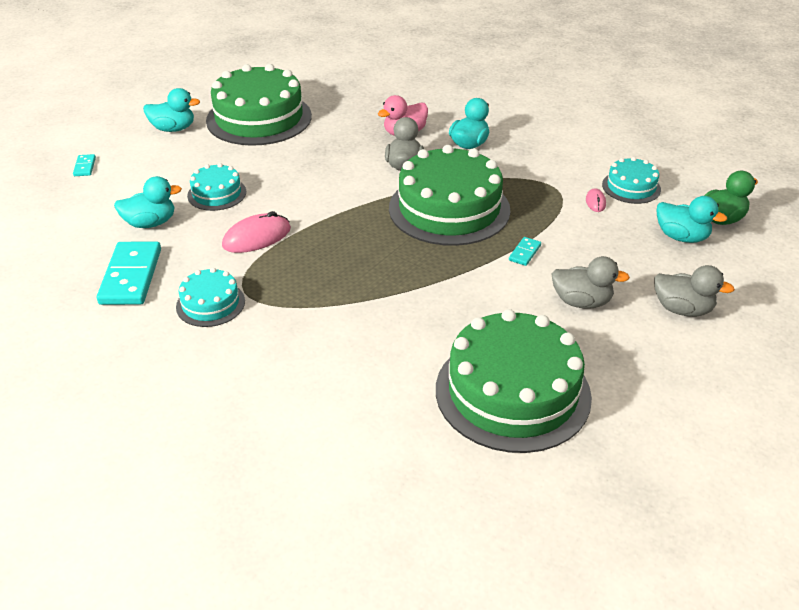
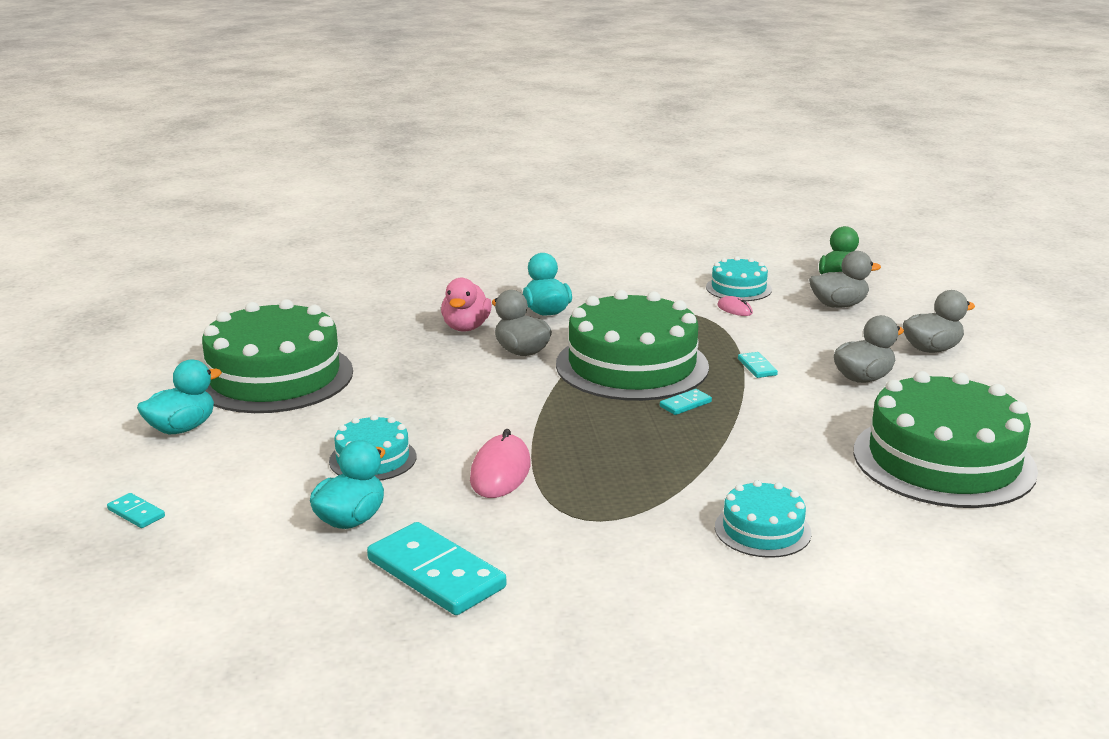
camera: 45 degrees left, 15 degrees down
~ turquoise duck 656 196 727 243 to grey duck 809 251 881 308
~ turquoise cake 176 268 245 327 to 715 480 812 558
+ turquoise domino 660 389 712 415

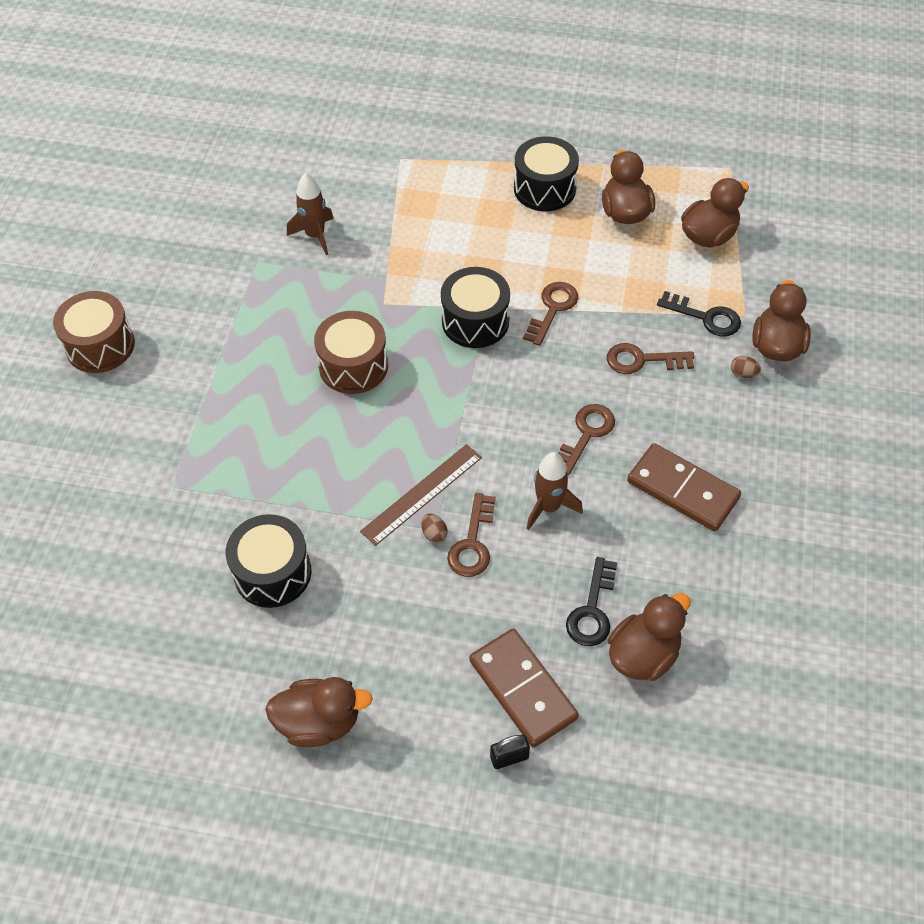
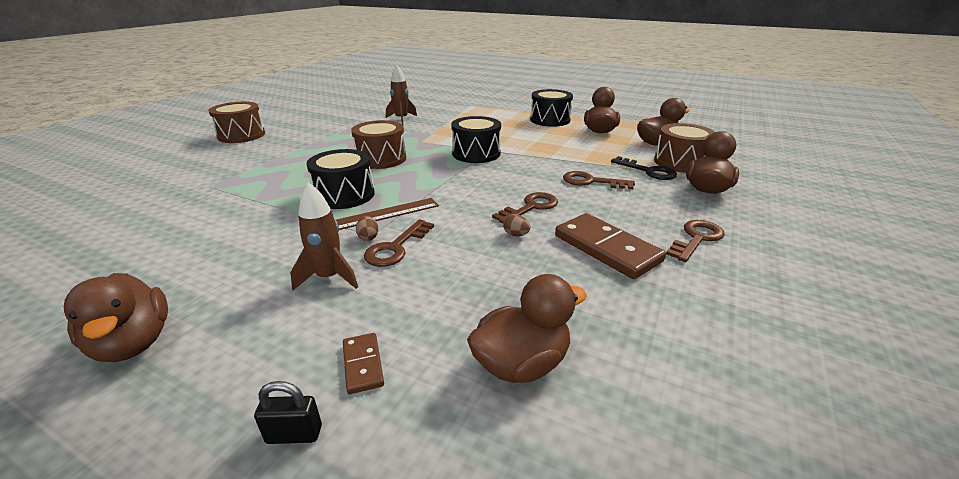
camera: 15 degrees right, 25 degrees down
~ brown key 523 282 578 346 to 666 220 725 262
~ brown egg 731 356 761 378 to 503 214 530 236
~ brown rocket 526 452 583 530 to 290 182 358 290
~ black drum 226 514 312 608 to 306 149 375 209
- black key 566 557 617 646
~ brown domino 469 629 579 747 = 343 333 384 394 x0.49
~ brown duck 265 677 373 747 = 64 273 168 362 45 degrees clockwise
+ brown drum 654 123 715 173

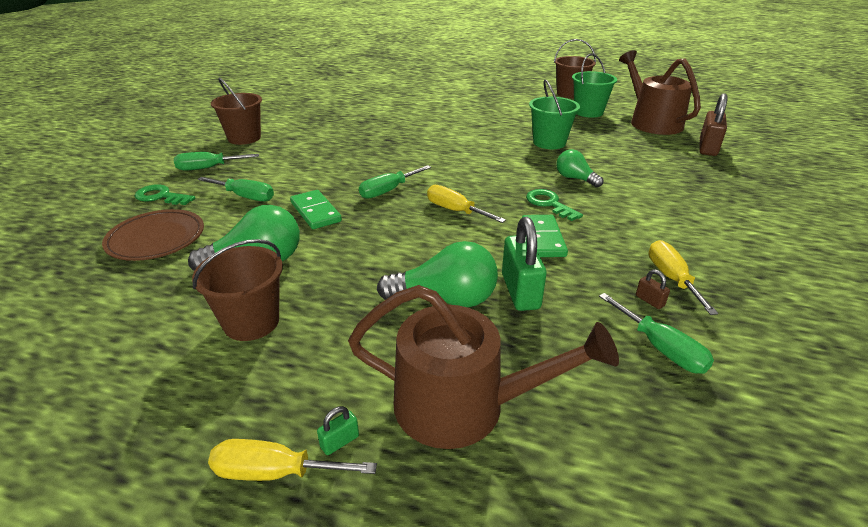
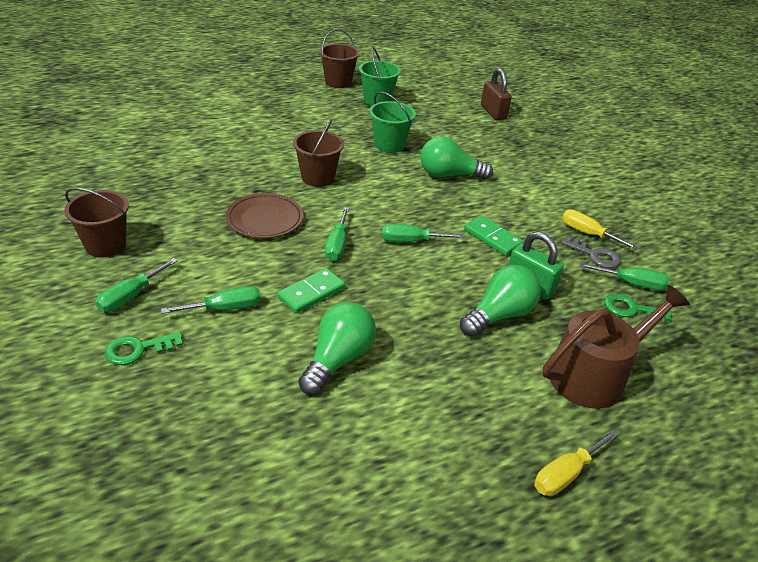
camera: 45 degrees left, 5 degrees up
- brown watering can 619 50 701 135
~ green light bulb 557 149 603 187 = 421 136 493 180 x1.63
~ yellow screwdriver 427 185 506 223 to green screwdriver 382 224 465 242
~ green key 526 189 583 221 to 604 294 672 322
~ green domino 290 190 342 229 = 277 268 345 313 60 degrees counterclockwise
~ brown plate 102 209 204 261 to 226 193 303 238
~ brown bucket 192 239 283 341 to 293 119 344 187
~ brown padlock 636 269 670 309 to grey key 561 236 621 268
- green padlock 317 406 359 455

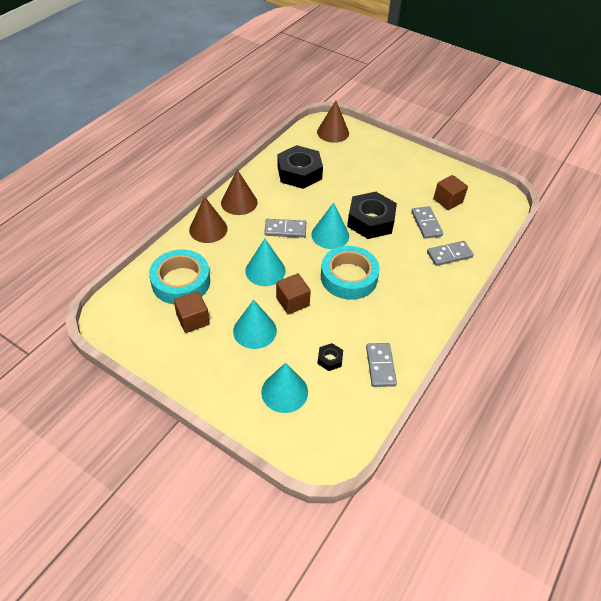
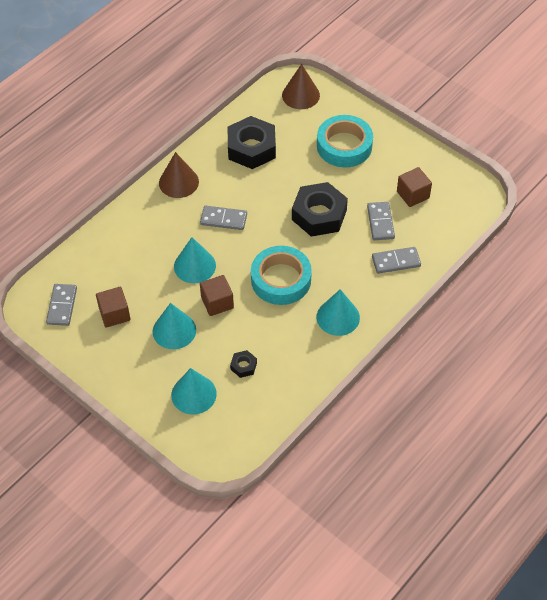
camera: 10 degrees right, 5 degrees up
- brown cone 189 196 228 243
~ turquoise cone 311 203 349 249 to 317 289 360 336
~ turquoise tape 149 249 210 304 to 317 115 373 168
~ grey domino 366 343 397 387 to 46 284 77 326

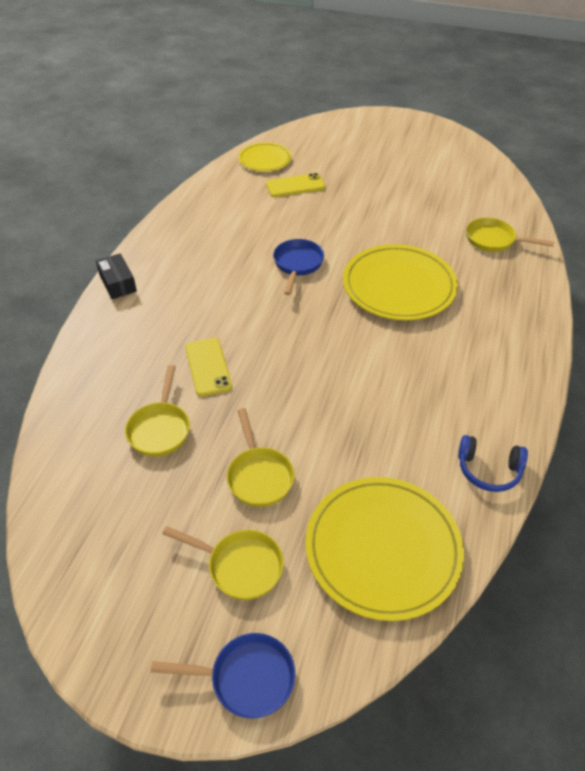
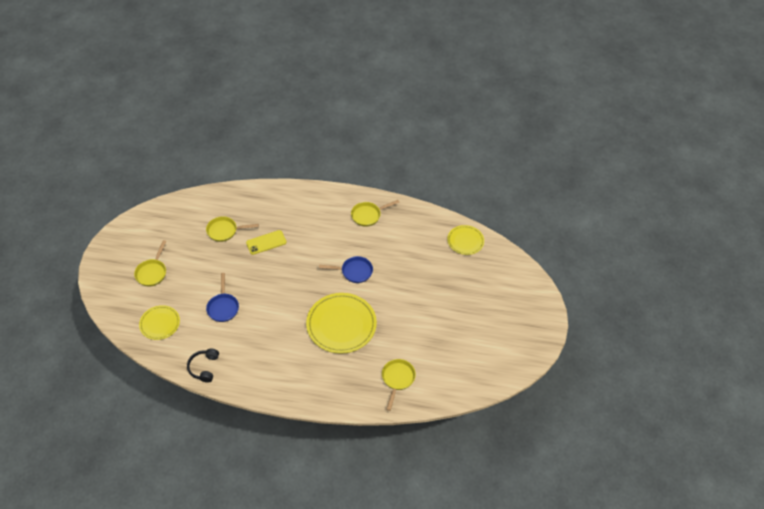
camera: 80 degrees right, 5 degrees up
- yellow phone 266 173 325 197
- black box 96 253 137 299
~ yellow pan 226 408 294 507 to 351 200 400 227
~ blue headphones 458 435 528 492 to black headphones 187 349 219 383
~ yellow plate 305 477 464 621 = 139 305 180 340 x0.57
~ blue pan 150 633 295 719 to 206 273 239 322

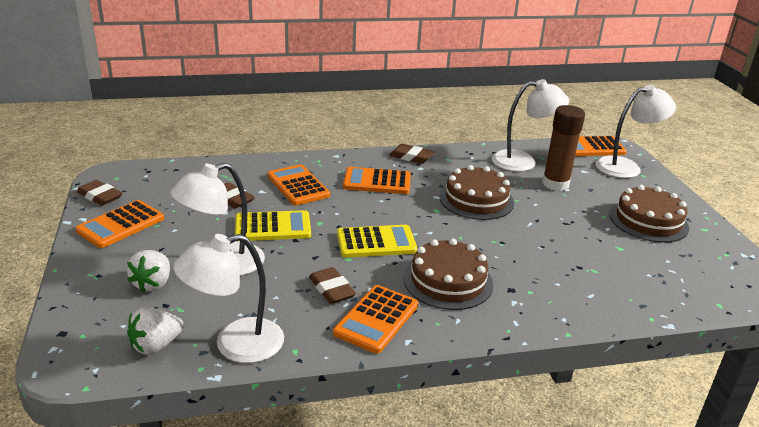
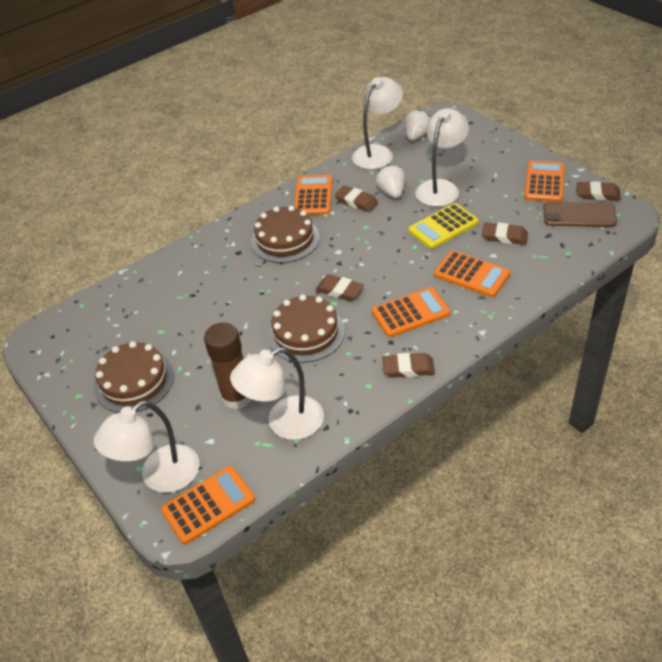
camera: 160 degrees right, 15 degrees up
- yellow calculator 337 225 417 258
~ white strawberry 127 250 170 293 to 376 165 405 199
+ brown phone 543 202 617 227
+ brown eraser 315 274 364 301

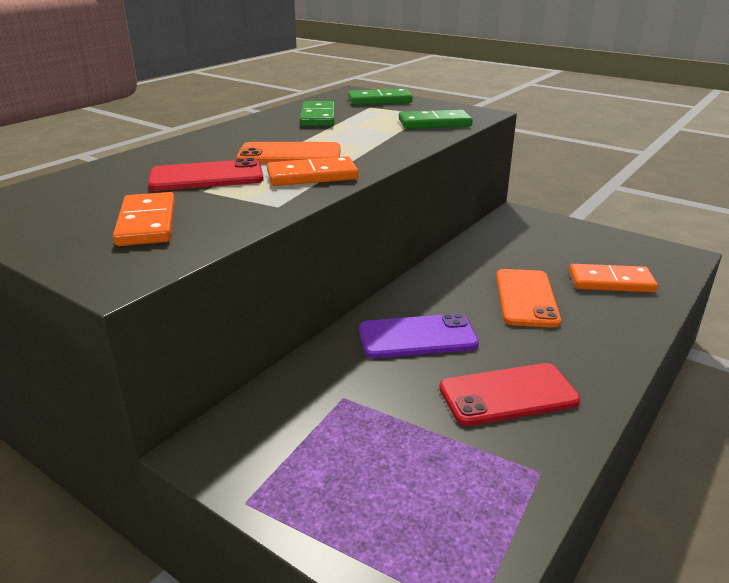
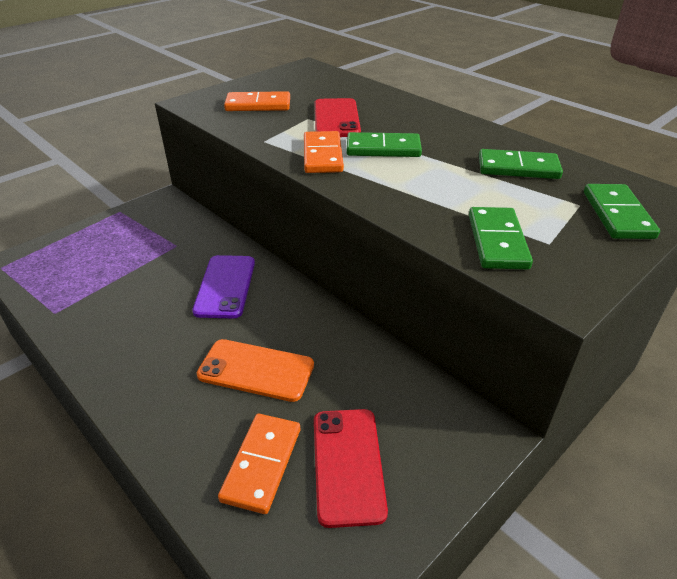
camera: 100 degrees right, 10 degrees up
~ orange phone 237 142 341 163 to green domino 347 132 422 157
~ red phone 439 363 581 426 to 314 409 388 528

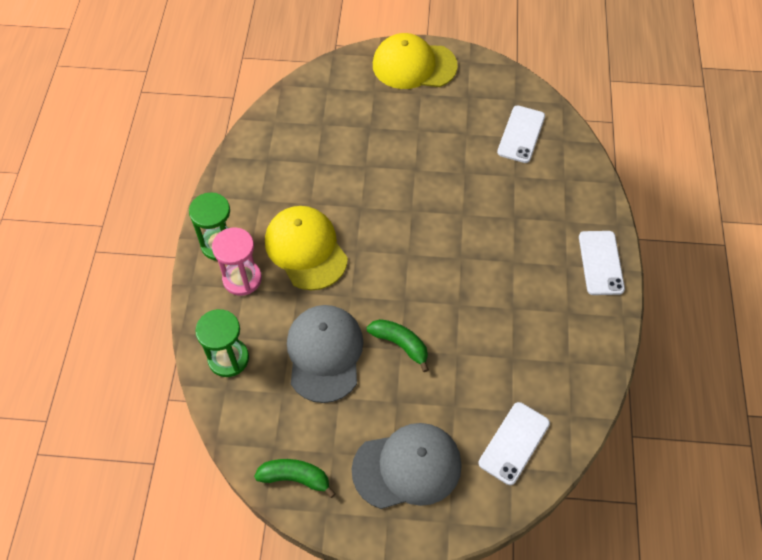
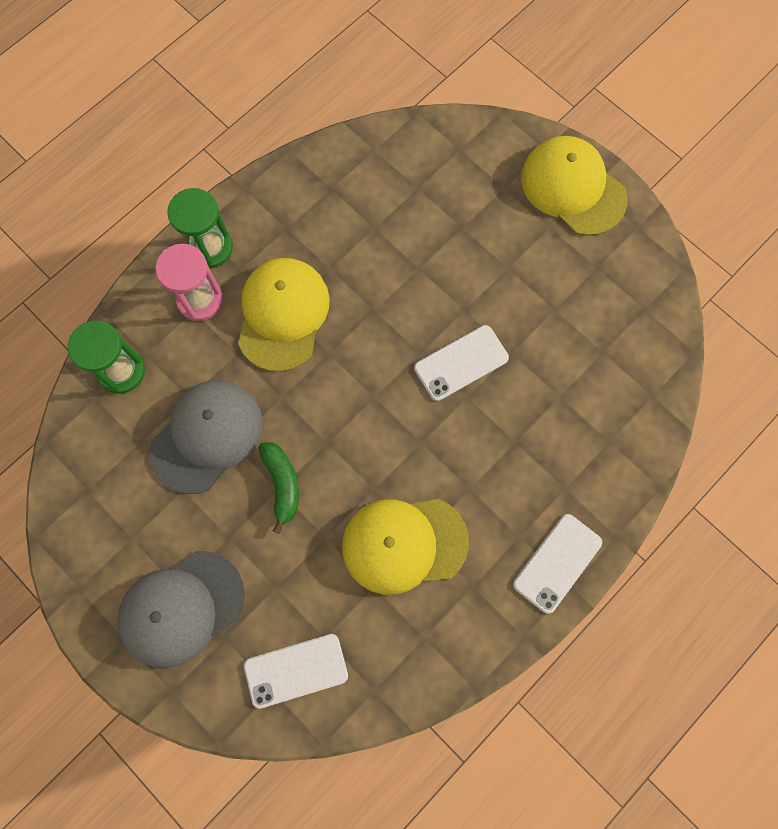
camera: 40 degrees right, 15 degrees up
~ white phone 497 105 545 163 to 414 325 509 401
~ grey cap 352 423 462 509 = 118 551 245 668 120 degrees clockwise
- green banana 254 459 336 498
+ yellow cap 342 499 469 595

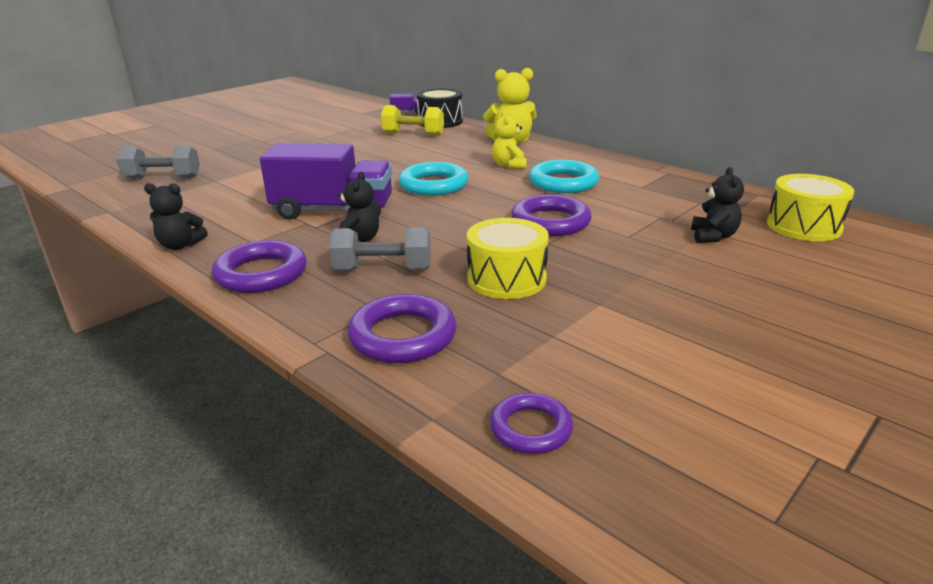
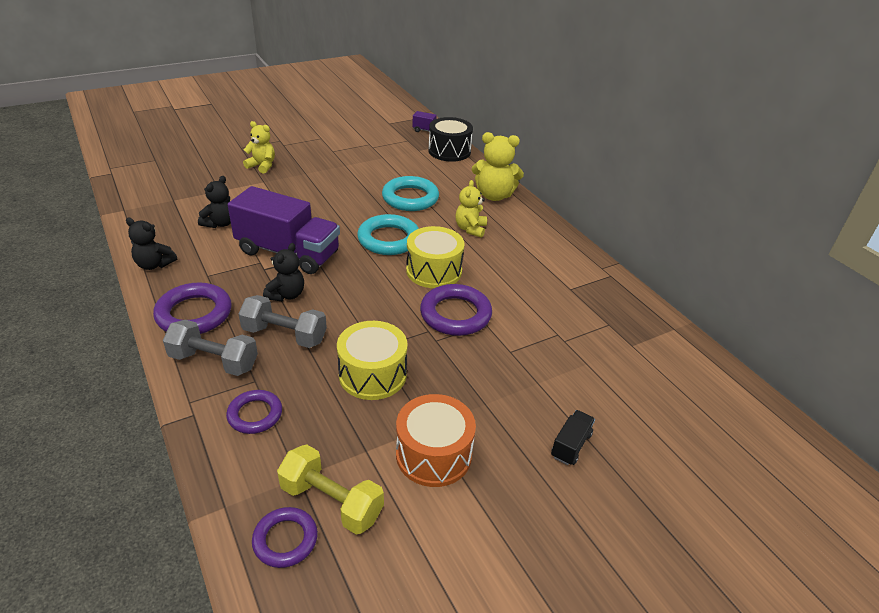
camera: 15 degrees right, 10 degrees up
~ yellow dumbbell 381 105 444 136 to 277 444 384 534
~ grey dumbbell 117 145 200 179 to 163 320 258 376
~ turquoise ring 529 160 599 193 to 382 176 439 211
~ black teddy bear 691 167 744 243 to 198 176 231 228
~ yellow drum 767 174 854 241 to 406 226 464 288
~ purple ring 347 294 456 363 = 226 390 282 434 x0.62
+ yellow teddy bear 243 121 275 174
+ orange drum 396 394 476 487
+ black truck 551 410 595 465

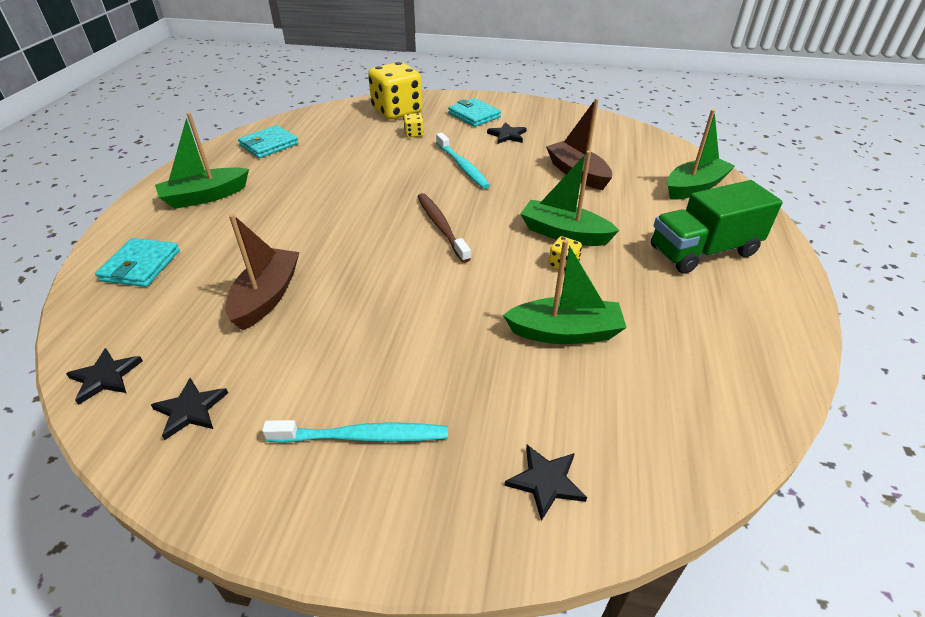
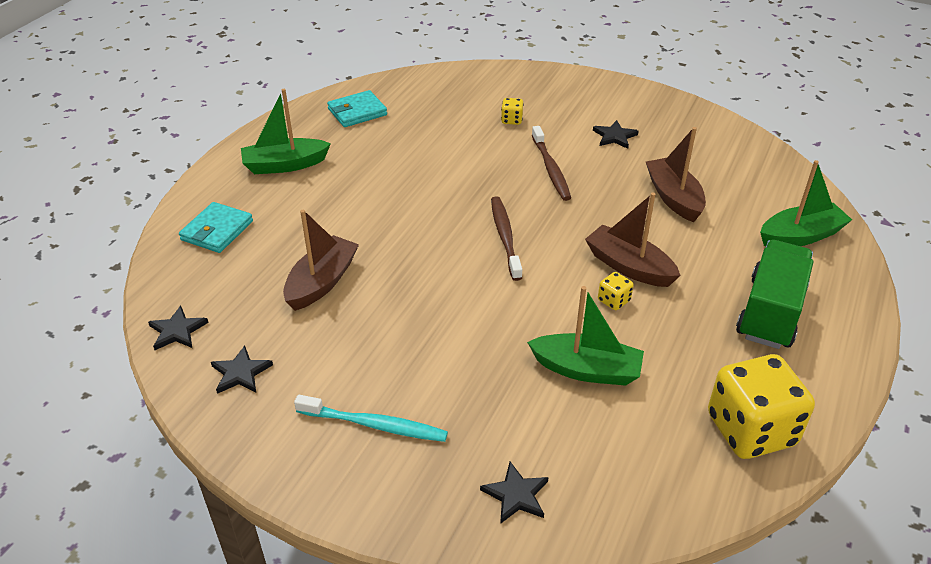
camera: 15 degrees right, 0 degrees up
~ yellow dice 368 62 422 119 to 708 354 815 459
- turquoise wallet 448 98 501 127
~ turquoise toothbrush 436 133 490 189 to brown toothbrush 532 126 571 201
~ green boat 520 151 619 246 to brown boat 585 192 681 287
~ green truck 651 180 783 274 = 736 240 813 349 120 degrees clockwise

